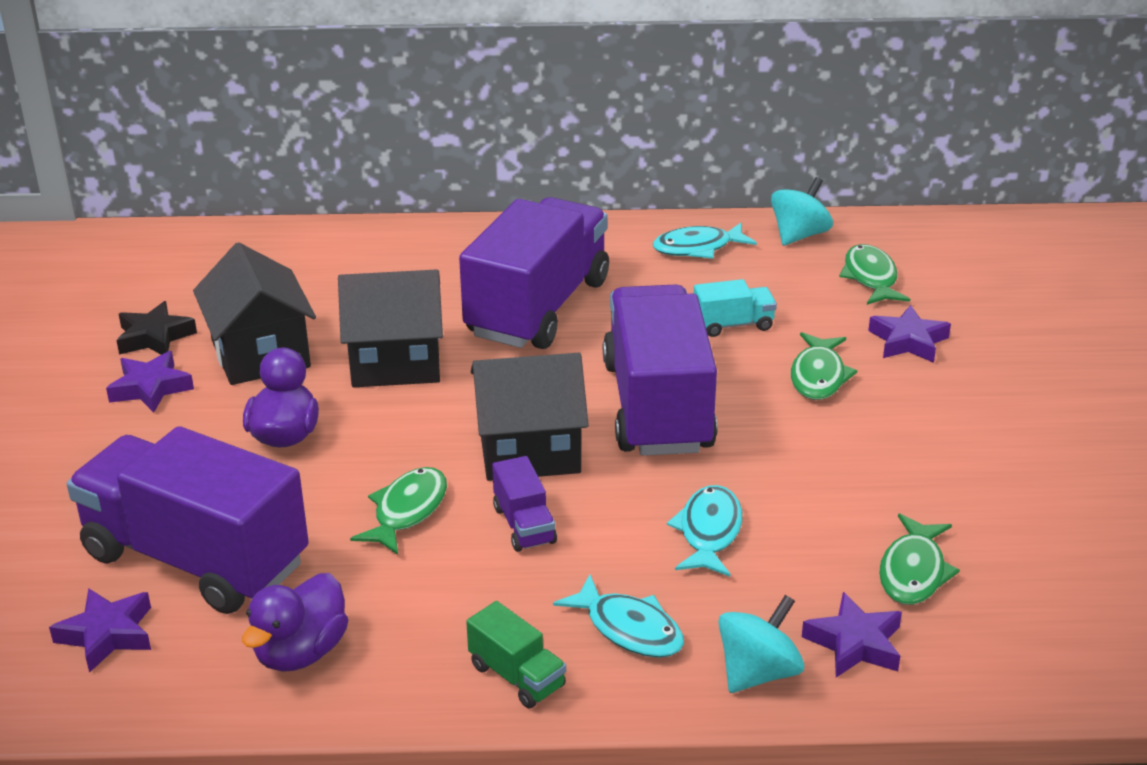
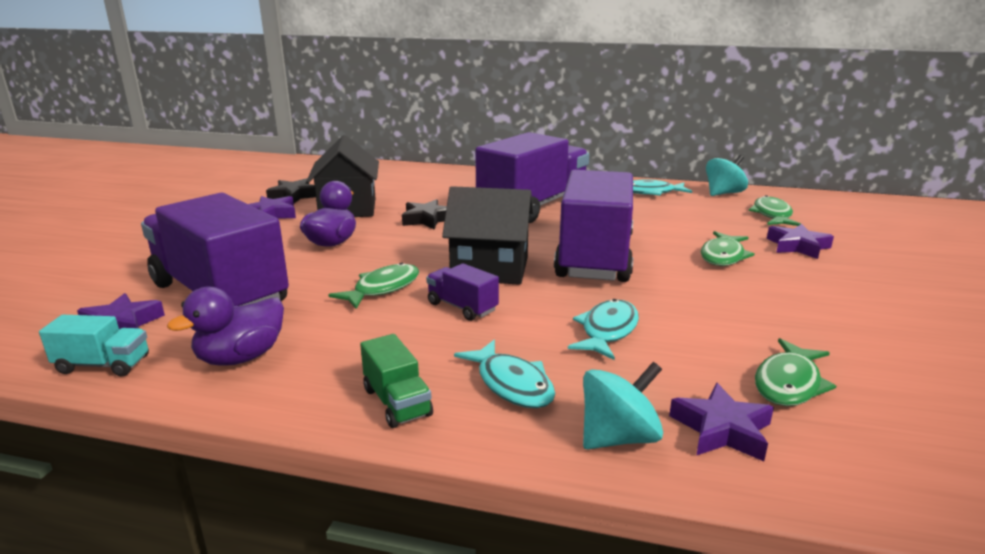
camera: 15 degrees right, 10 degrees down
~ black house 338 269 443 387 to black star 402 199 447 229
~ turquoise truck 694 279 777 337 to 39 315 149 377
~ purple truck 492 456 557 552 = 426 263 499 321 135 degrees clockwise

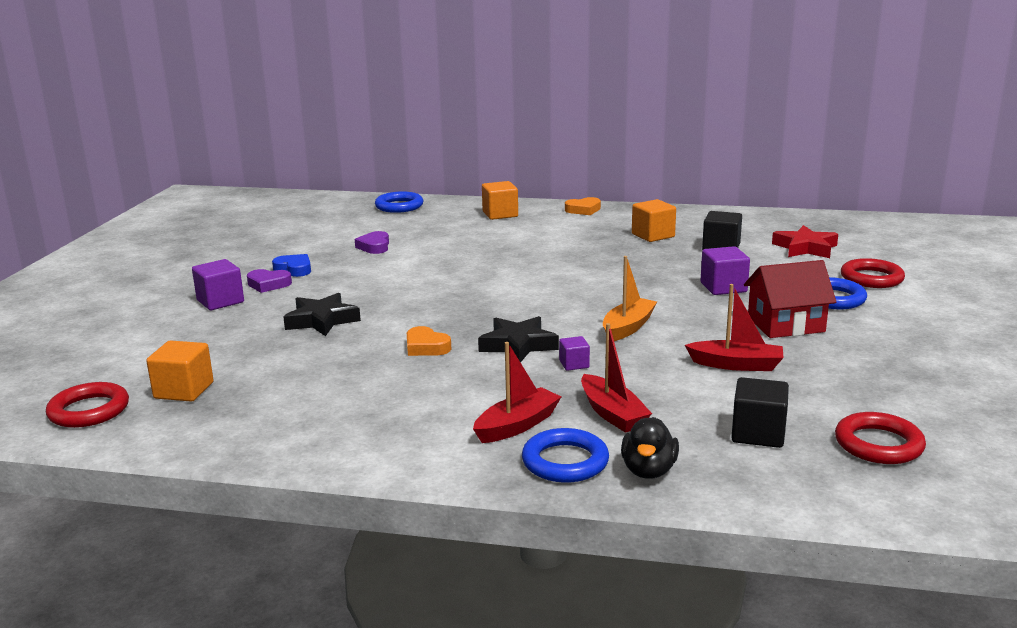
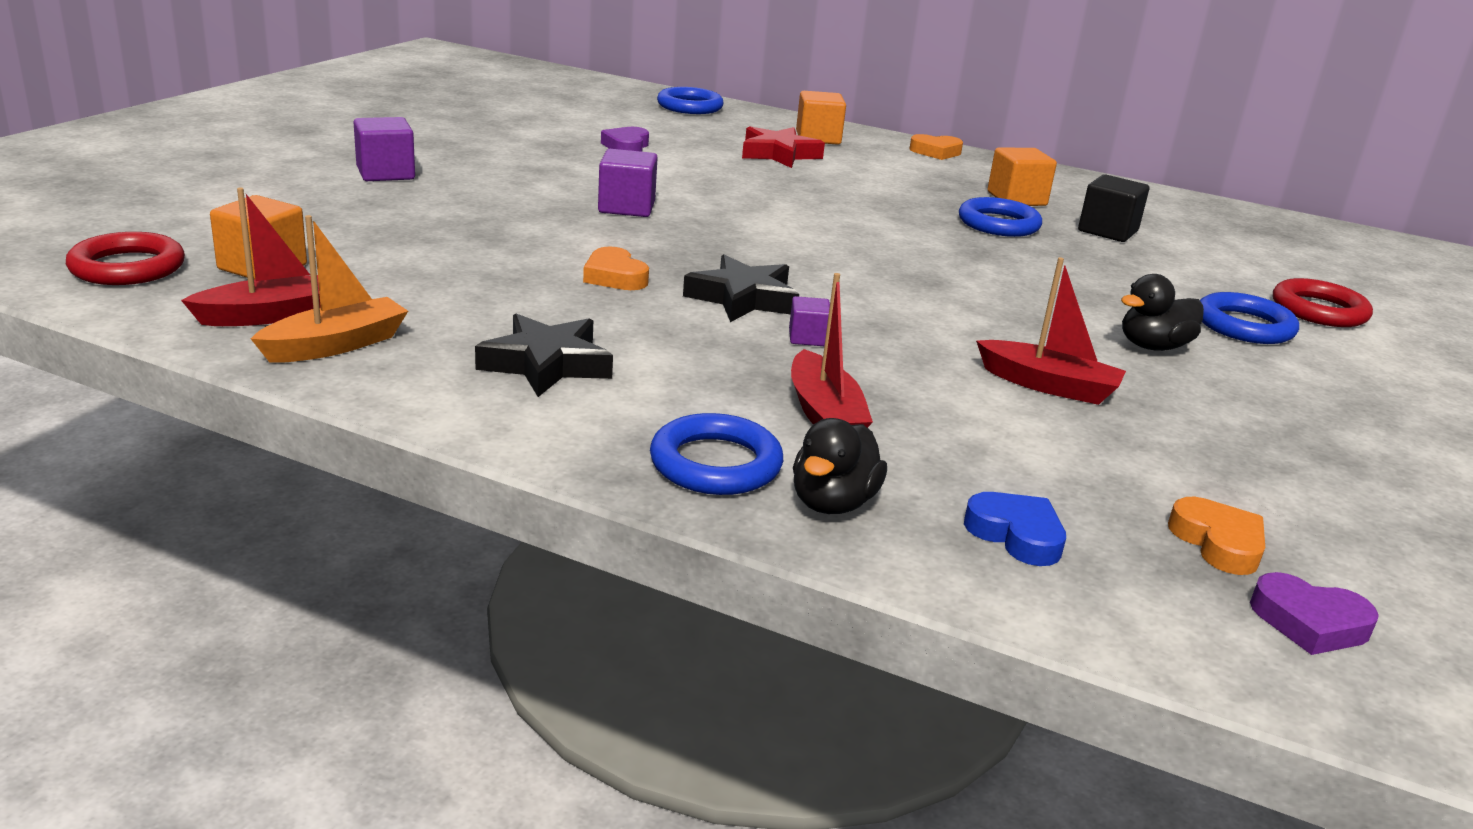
camera: 10 degrees right, 5 degrees up
~ red star 772 225 838 258 to 742 126 825 168
~ purple cube 701 246 750 295 to 598 149 658 217
~ blue heart 272 254 311 277 to 964 492 1066 566
~ orange boat 603 256 657 341 to 251 215 408 363
~ red house 744 260 836 338 to black duck 1121 274 1204 351
~ purple heart 247 269 292 293 to 1250 572 1379 655
~ black star 283 293 361 336 to 475 314 613 397
~ red boat 473 342 561 443 to 181 188 321 326
- black cube 731 377 789 448
~ red ring 835 412 926 464 to orange heart 1168 497 1265 575
+ blue ring 959 197 1042 237

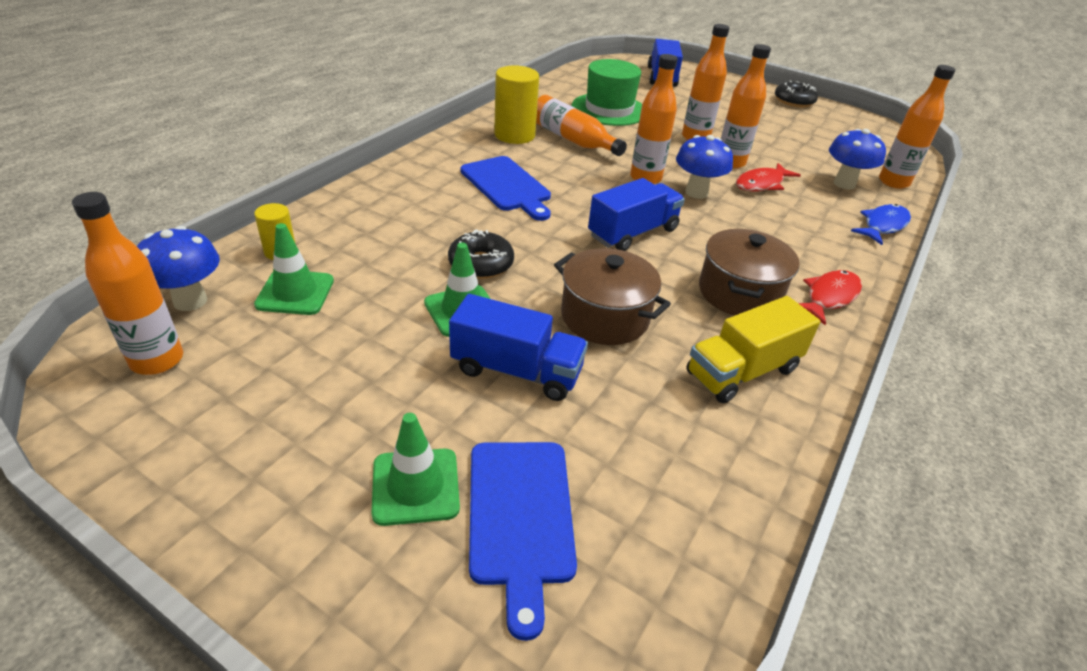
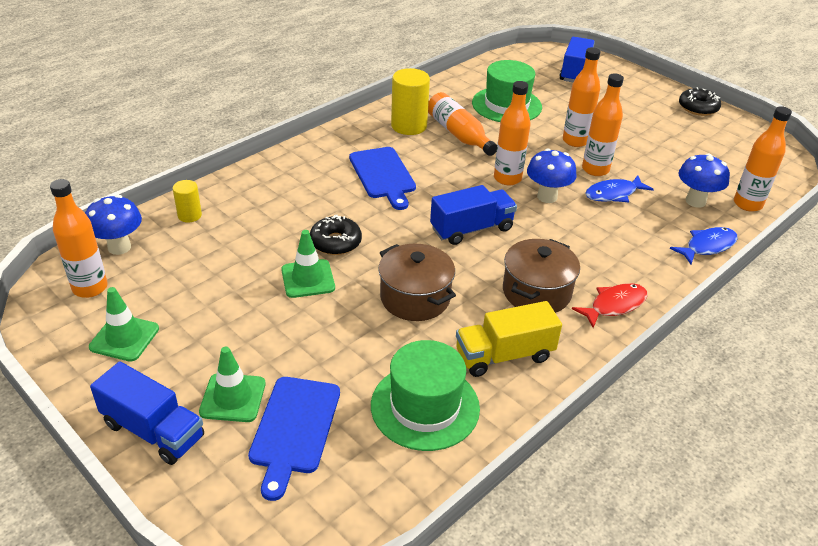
camera: 15 degrees right, 0 degrees up
~ red fish 736 163 801 191 to blue fish 585 175 654 202
~ green traffic cone 254 223 334 315 to 89 287 159 362
~ blue truck 449 294 588 401 to 90 361 204 465
+ green hat 371 340 480 451

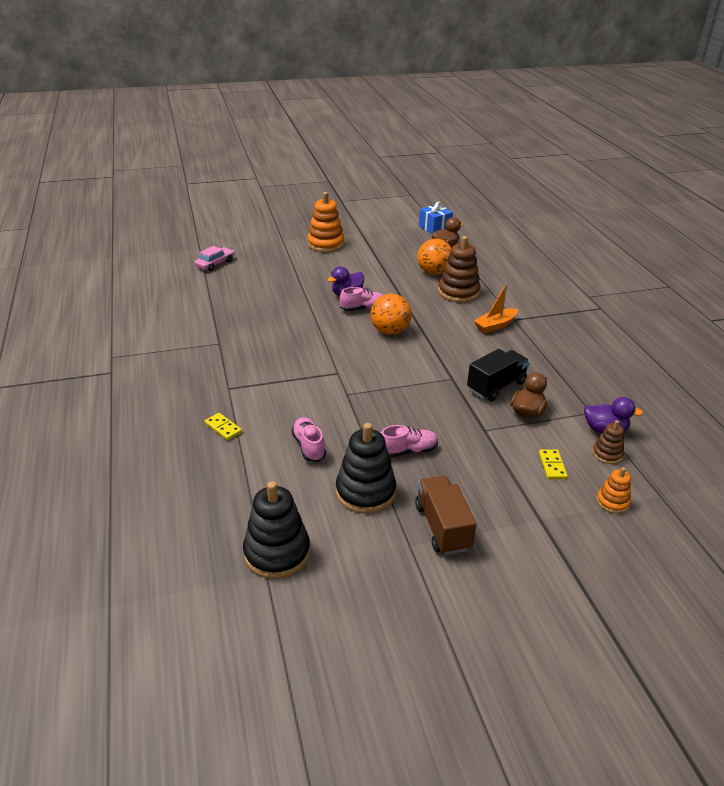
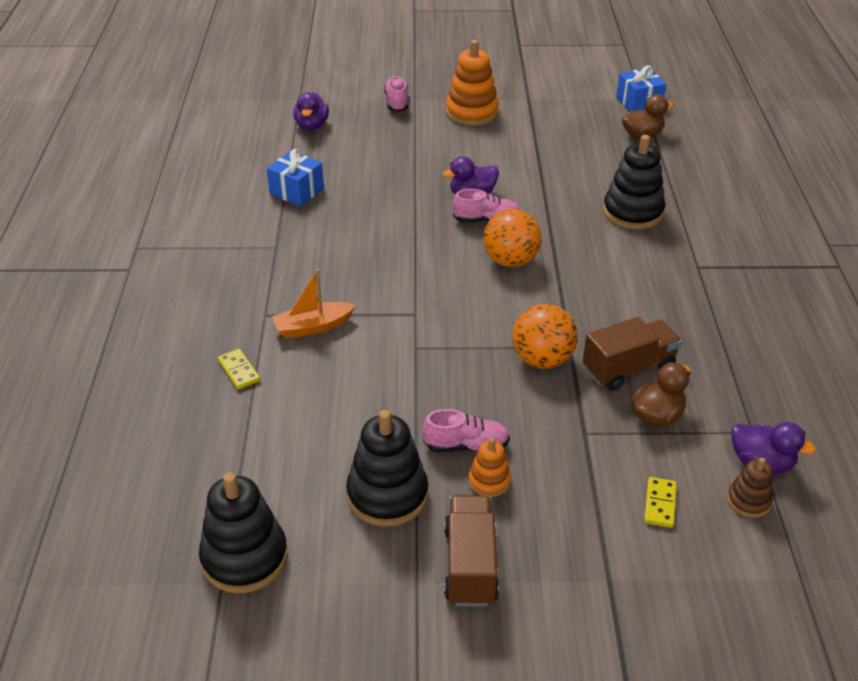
camera: 15 degrees right, 5 degrees up
~ brown stacking toy 438 236 481 302 to black stacking toy 603 135 665 229
~ orange ball 417 238 452 275 to 512 304 578 369
~ pink car 195 246 234 271 to purple duck 293 92 329 131
~ orange boat 474 283 518 333 to 272 269 356 338
~ black truck 467 349 530 401 to brown truck 583 317 682 391
~ pink shoe 291 417 326 462 to 384 76 408 112
~ orange stacking toy 597 467 631 514 to 468 438 511 497
+ blue gift 267 149 324 206

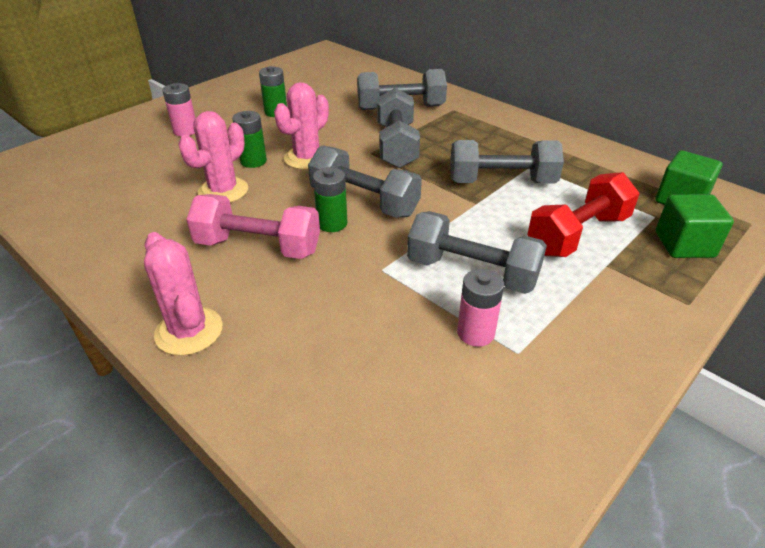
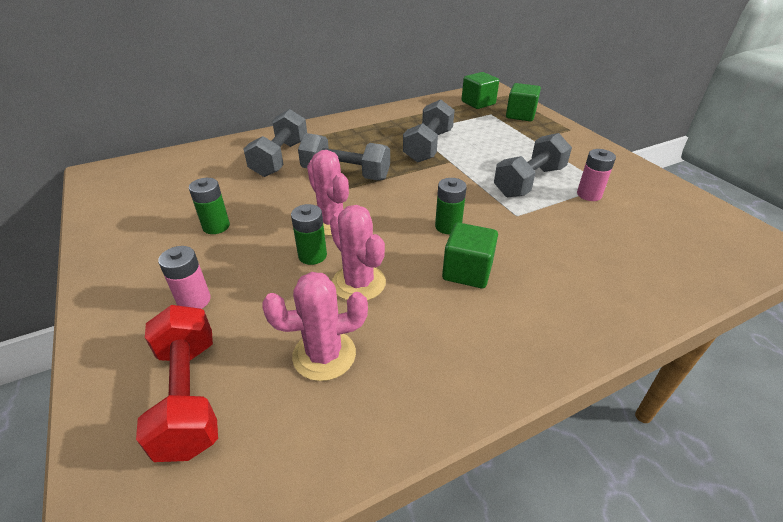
camera: 70 degrees left, 0 degrees up
- grey dumbbell 308 146 422 218
~ red dumbbell 527 172 640 257 to 136 305 218 462
~ pink dumbbell 186 194 320 259 to green cube 442 222 498 289
~ pink cactus 144 232 222 356 to 262 272 368 381

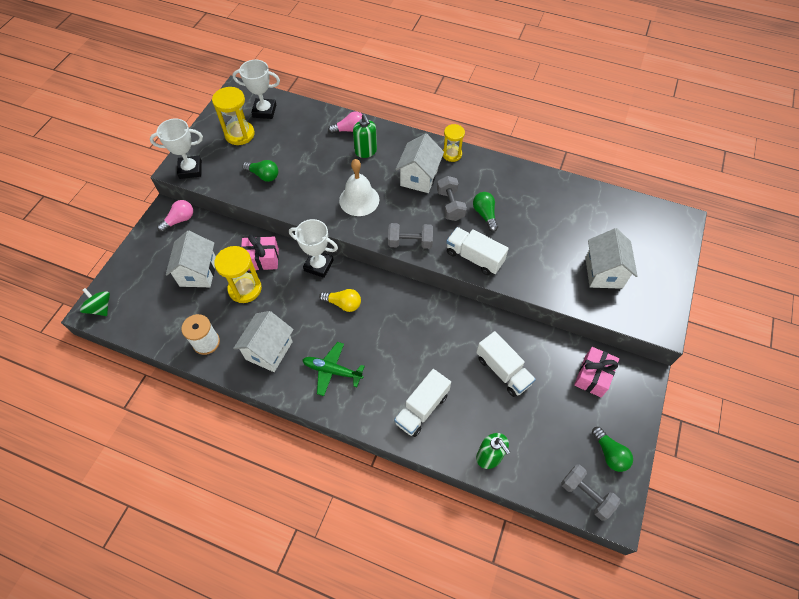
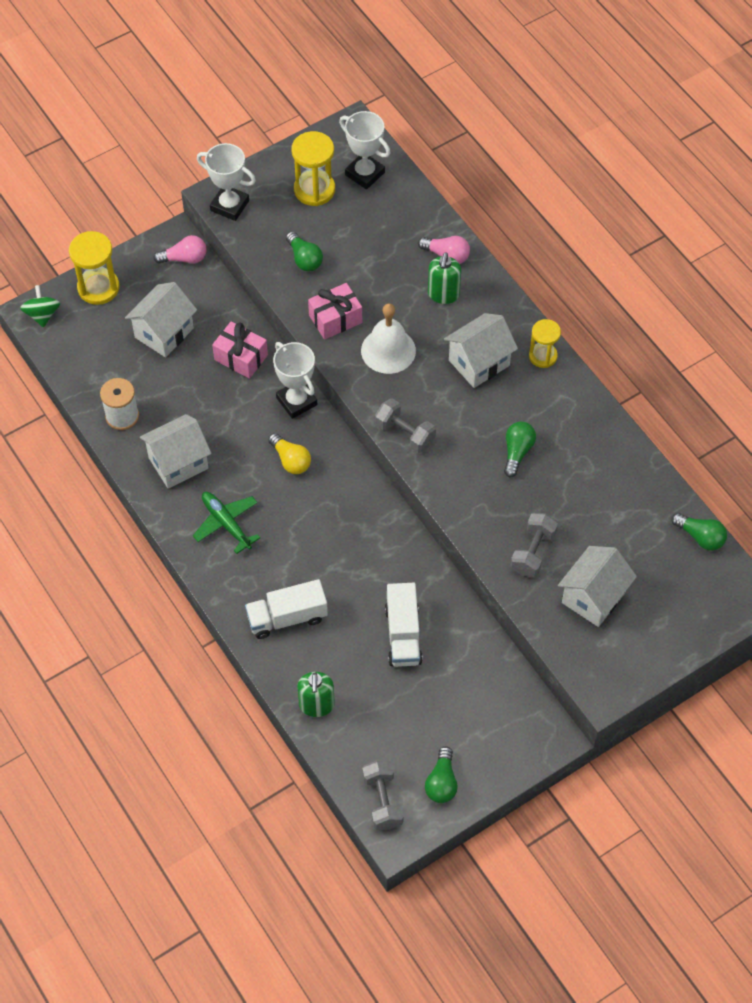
camera: 35 degrees right, 0 degrees up
~ grey dumbbell 437 176 467 221 to 510 513 558 577
- white truck 446 227 509 275
~ yellow hourglass 214 246 262 303 to 69 231 119 305
~ pink gift 574 347 619 397 to 308 283 362 339
+ green light bulb 671 513 727 551

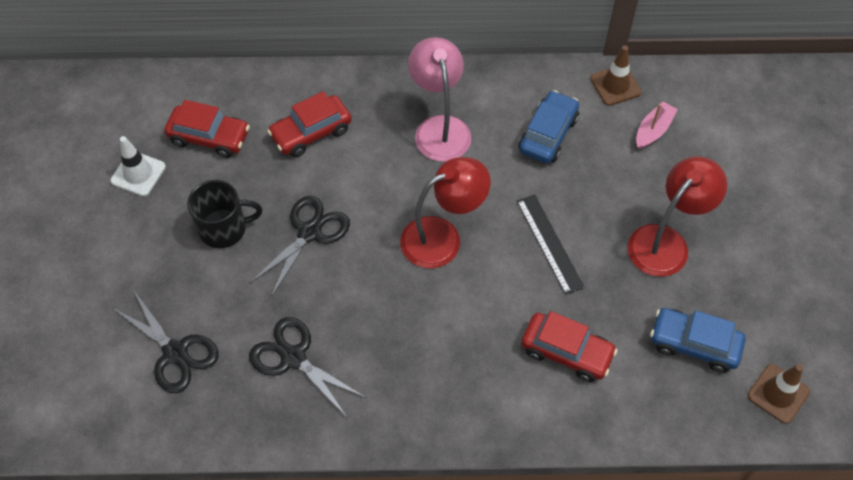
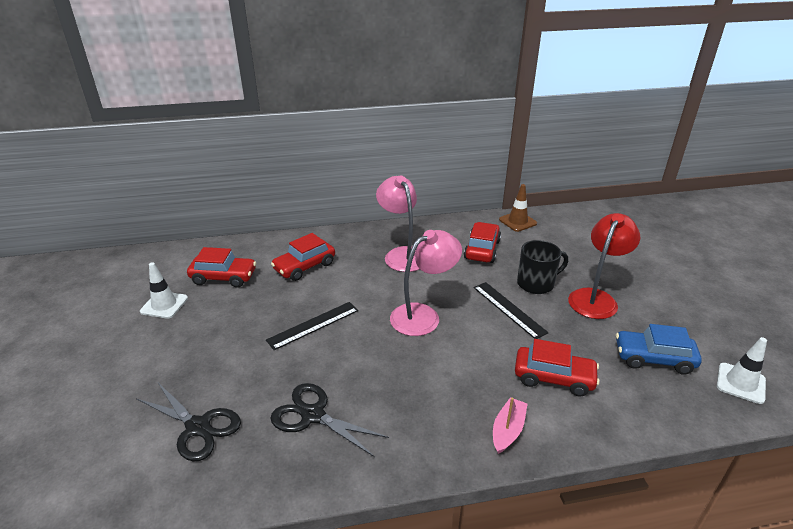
camera: 10 degrees left, 25 degrees down
~ blue car 519 90 579 163 to red car 464 222 501 263
~ pink boat 636 101 678 149 to 493 397 527 454
~ red lamp 400 157 491 268 to pink lamp 390 230 462 336
~ black mug 187 180 262 248 to 517 240 568 294
~ black scissors 249 196 350 297 to black ruler 266 302 358 350
~ brown traffic cone 748 364 810 424 to white traffic cone 717 337 767 404

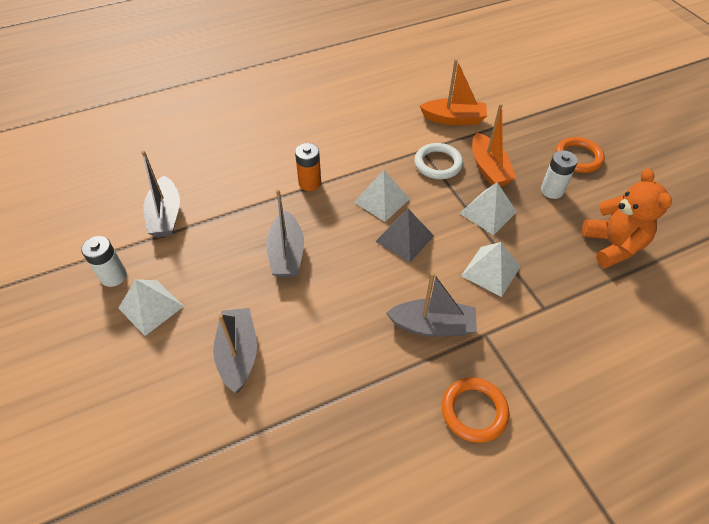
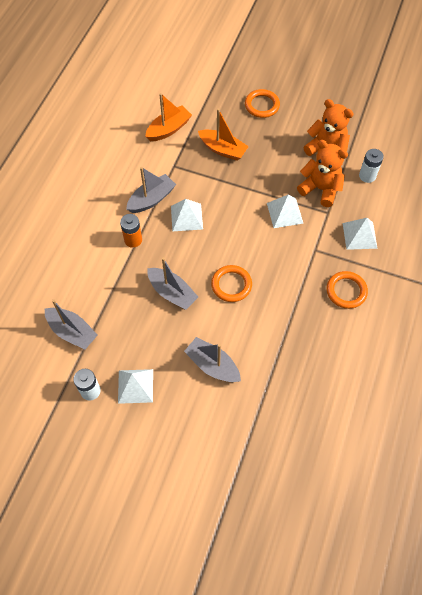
camera: 45 degrees left, 10 degrees up
- white ring 414 143 463 179
~ white battery 541 150 578 199 to 359 149 384 183
~ white pyramid 459 182 517 235 to 343 218 378 250
- grey pyramid 375 209 434 262
~ grey boat 386 272 477 337 to 126 167 176 213
+ orange teddy bear 297 140 348 207
+ orange ring 211 265 252 302

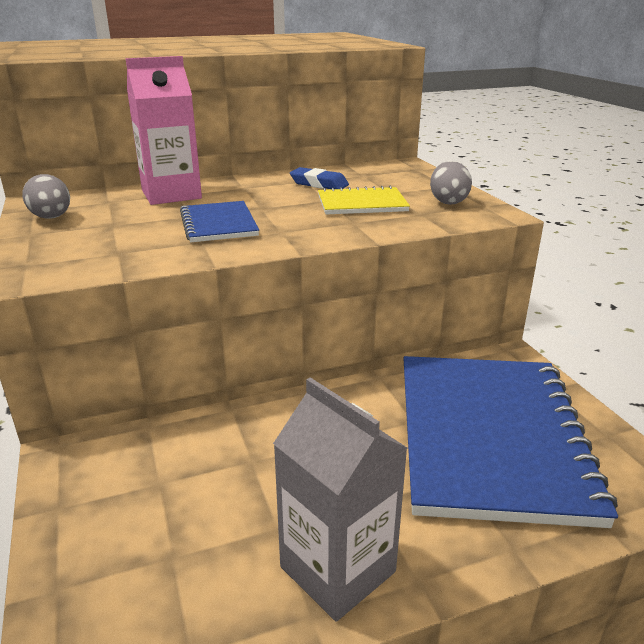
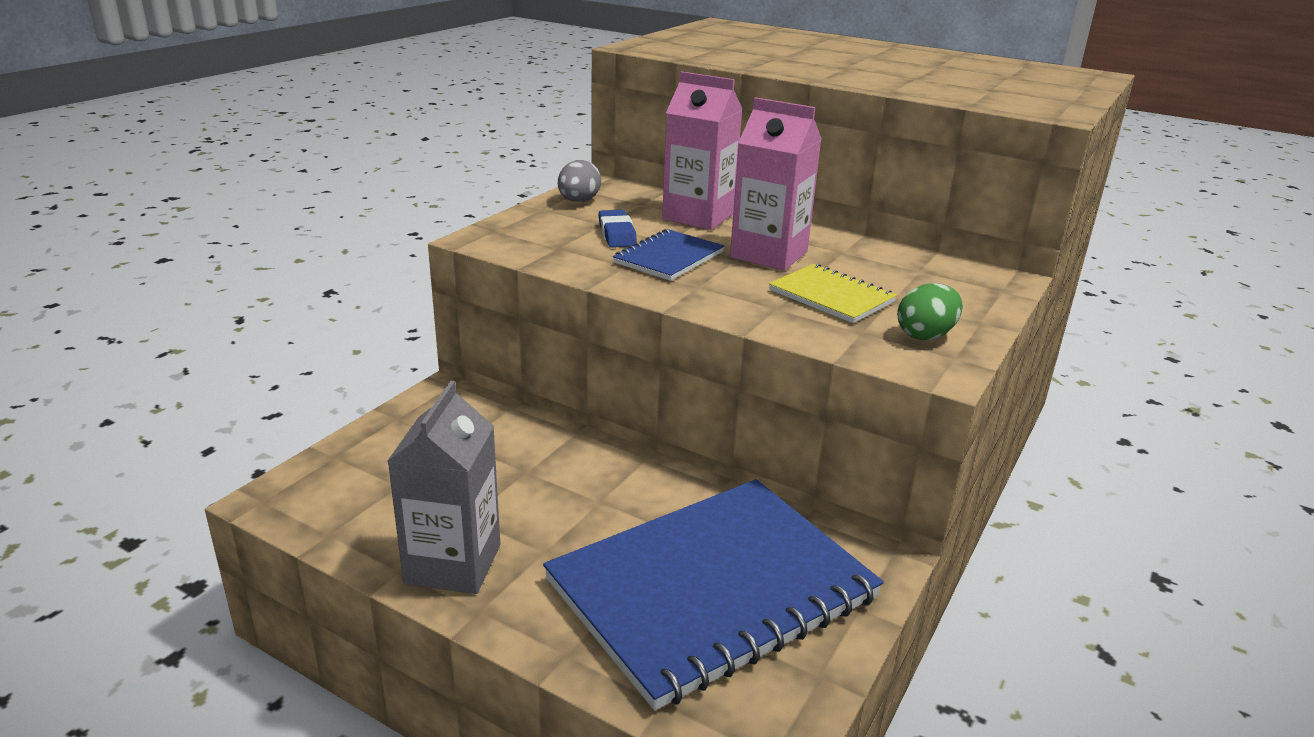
camera: 50 degrees right, 0 degrees up
~ grey egg 430 161 472 205 to green egg 897 283 963 340
~ blue eraser 290 167 349 189 to 598 210 637 248
+ pink carton 730 97 822 270

